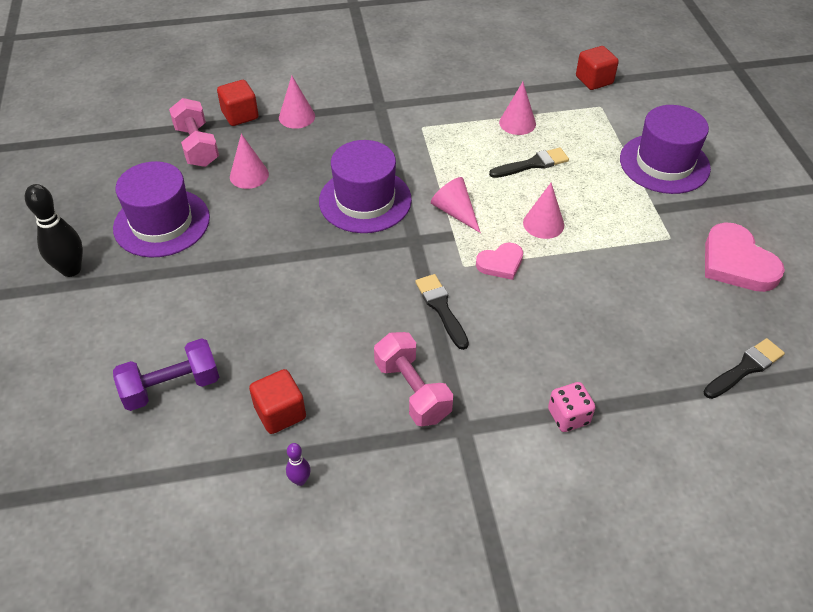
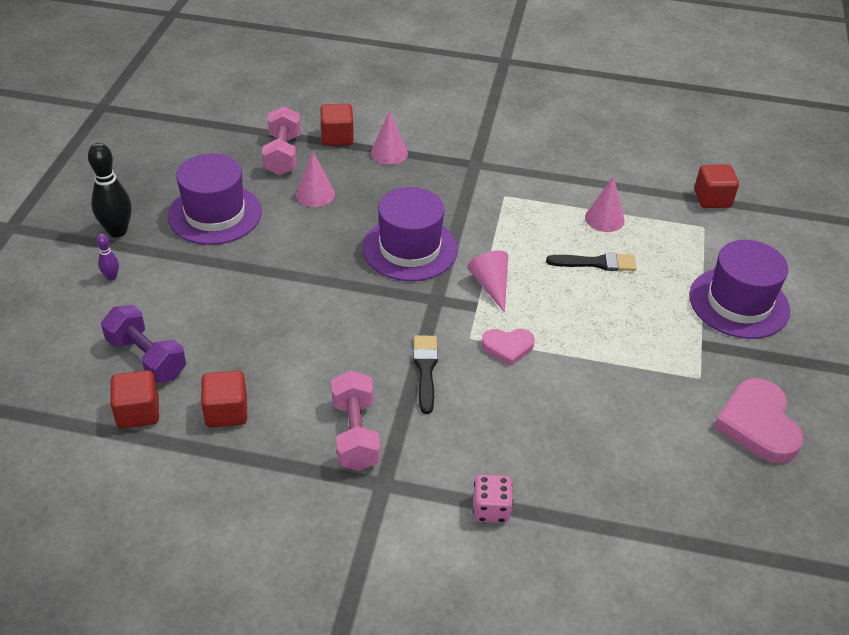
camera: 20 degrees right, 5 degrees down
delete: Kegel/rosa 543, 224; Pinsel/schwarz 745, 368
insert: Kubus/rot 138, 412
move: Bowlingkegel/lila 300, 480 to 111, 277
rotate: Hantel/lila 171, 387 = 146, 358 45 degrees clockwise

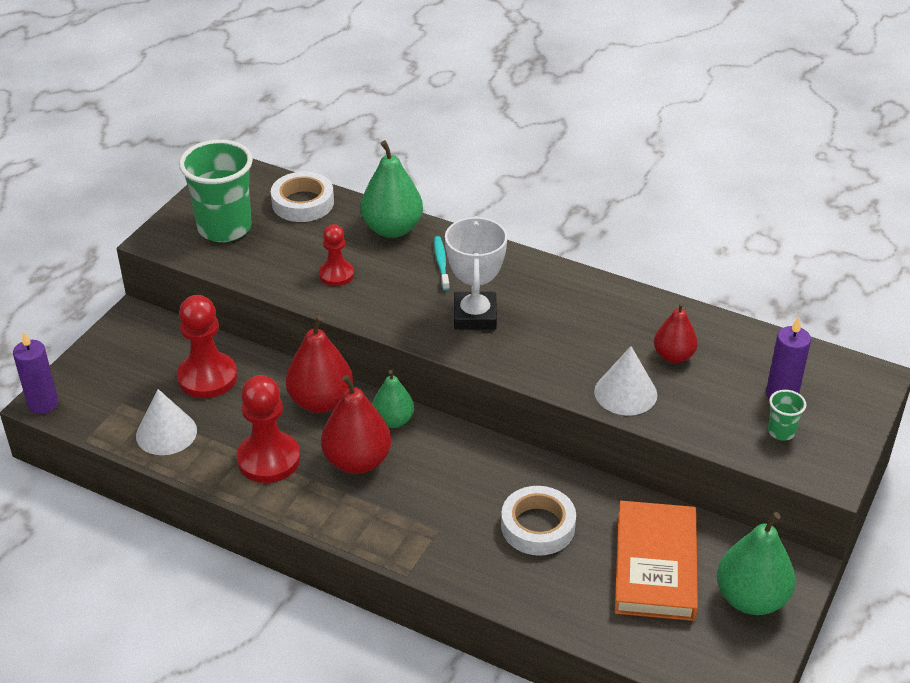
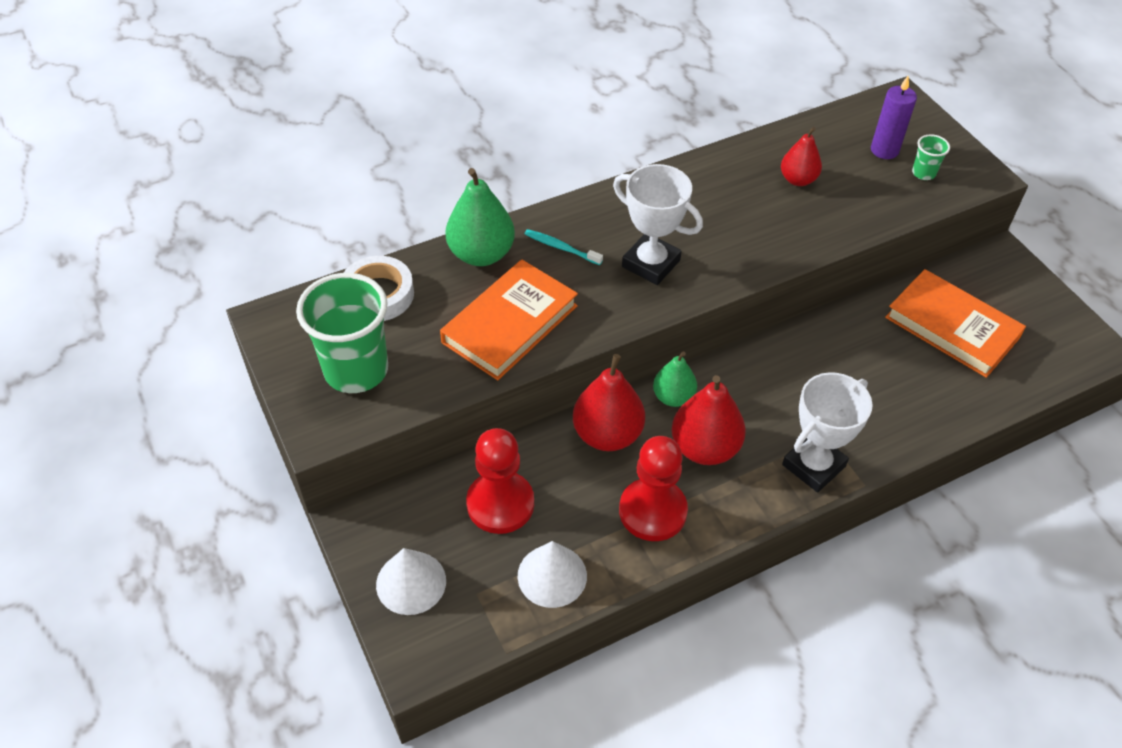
camera: 55 degrees left, 10 degrees up
delete: Kerze/lila 43, 403; Klebeband/weiß 538, 526; Birne/grün 751, 598
insert: Pokal/weiß 813, 465
move: Kegel/weiß 625, 393 to 411, 582
replace: Bauer/rot 336, 275 to Buch/orange 510, 324

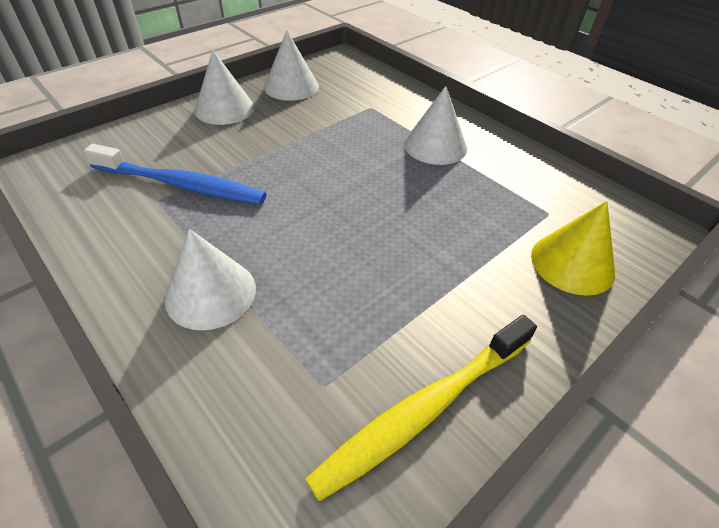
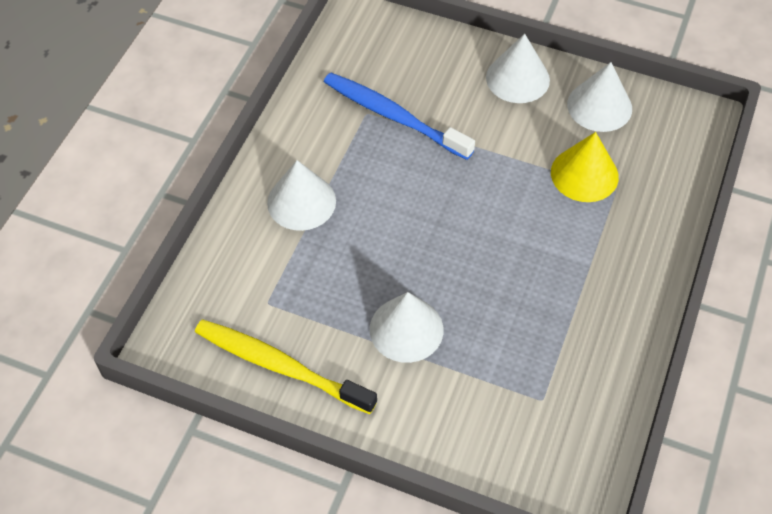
camera: 65 degrees right, 10 degrees up
move: Kegel/weiß 435, 146 to 406, 329; Kegel/gelb 572, 263 to 584, 174
rotate: Zahnbürste/blau 181, 185 = 393, 116 135 degrees clockwise

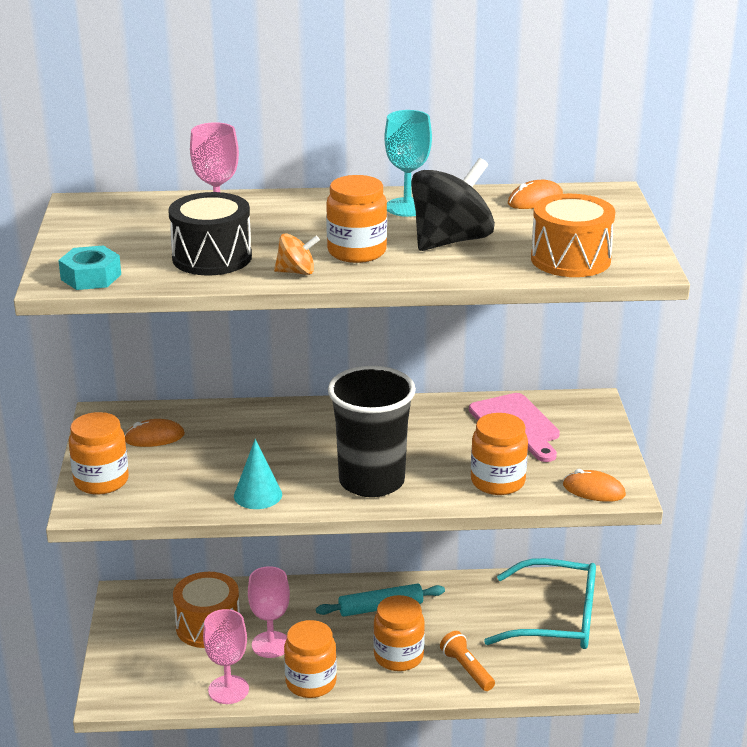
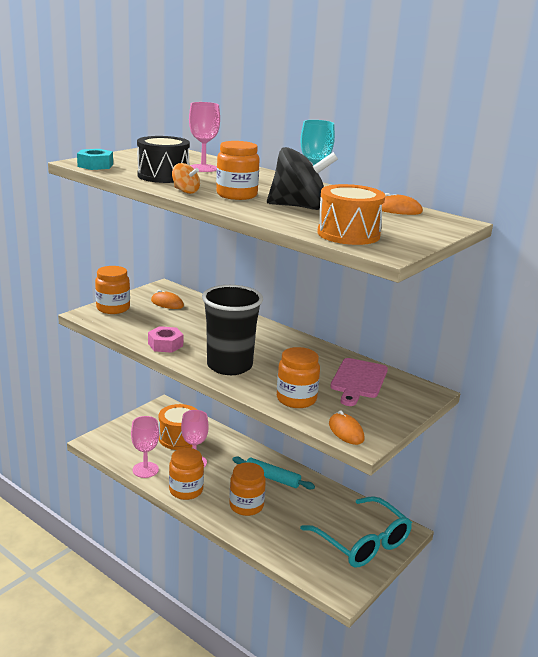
camera: 40 degrees right, 5 degrees down
delete: Taschenlampe/orange 467, 669
replace: Kegel/türkis 258, 495 to Sechskantmutter/rosa 165, 345

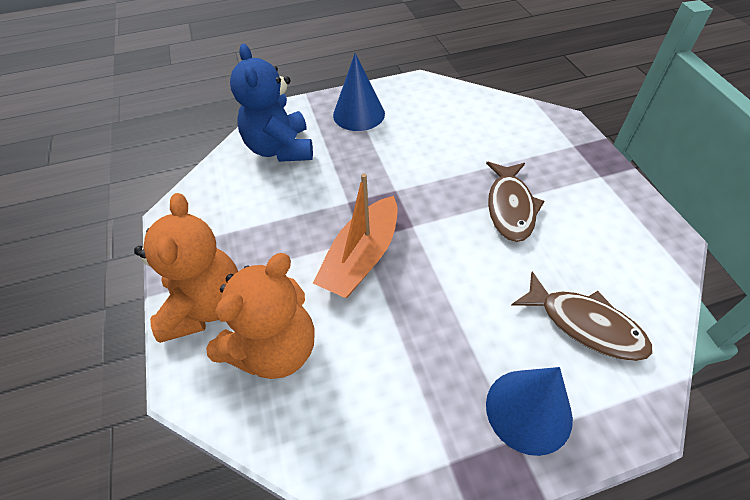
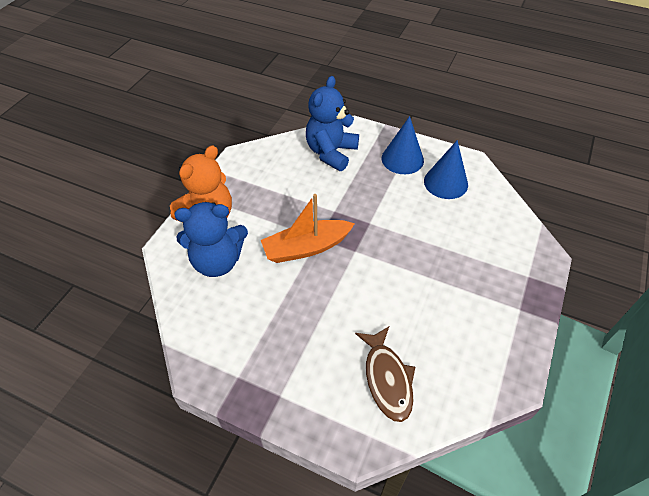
camera: 40 degrees right, 0 degrees up
delete: Fisch/braun 510, 207
move: Kegel/blau 528, 410 to 445, 182
recolor: Teddybär/orange 275, 349 to Teddybär/blau 217, 261

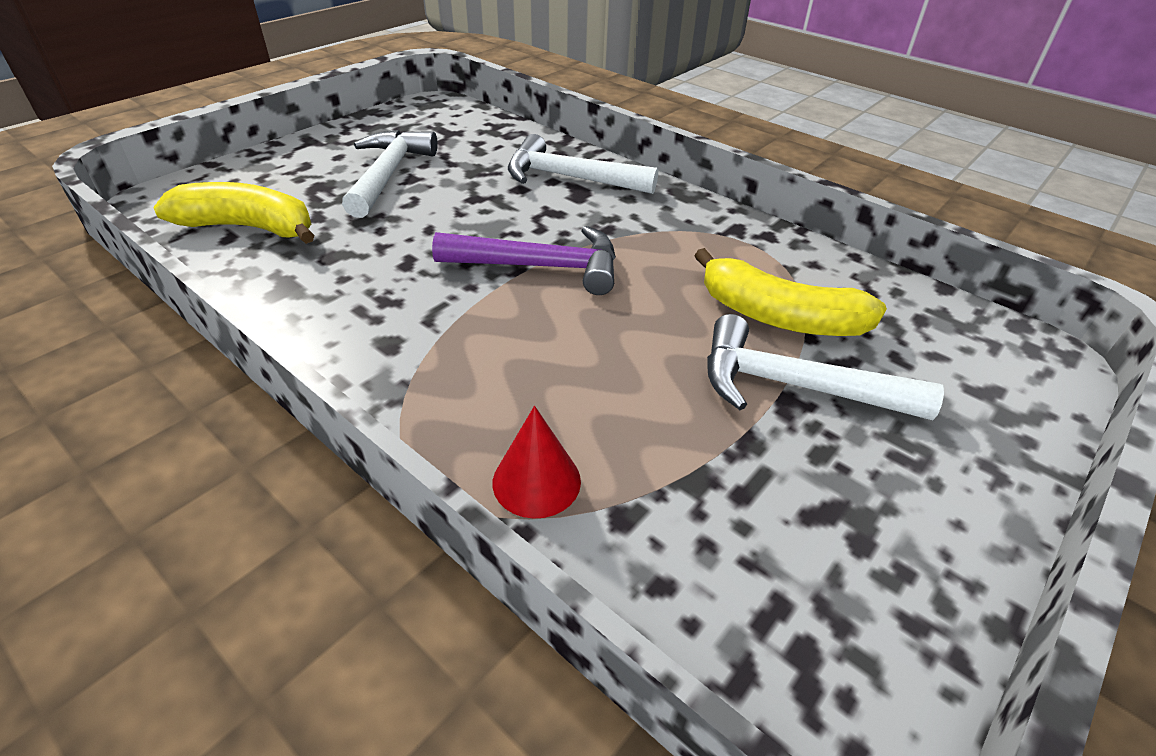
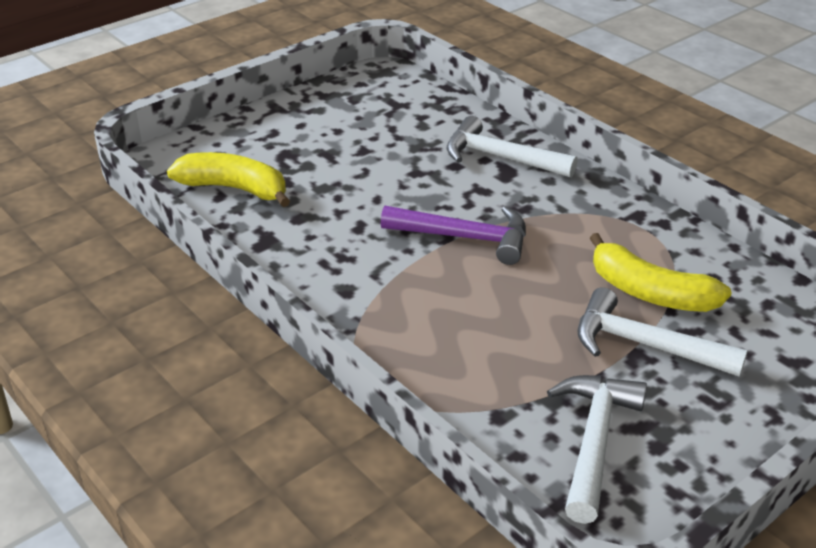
camera: 10 degrees right, 5 degrees down
delete: Kegel/rot 536, 481
move: Hammer/weiß 389, 174 to 594, 441

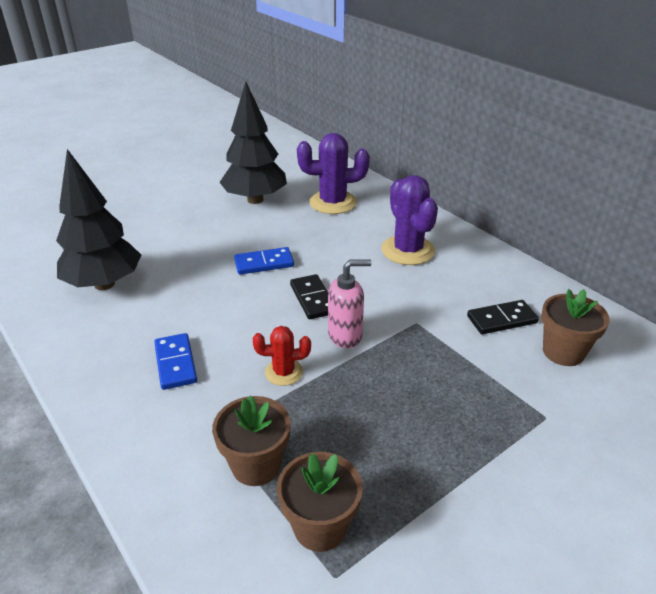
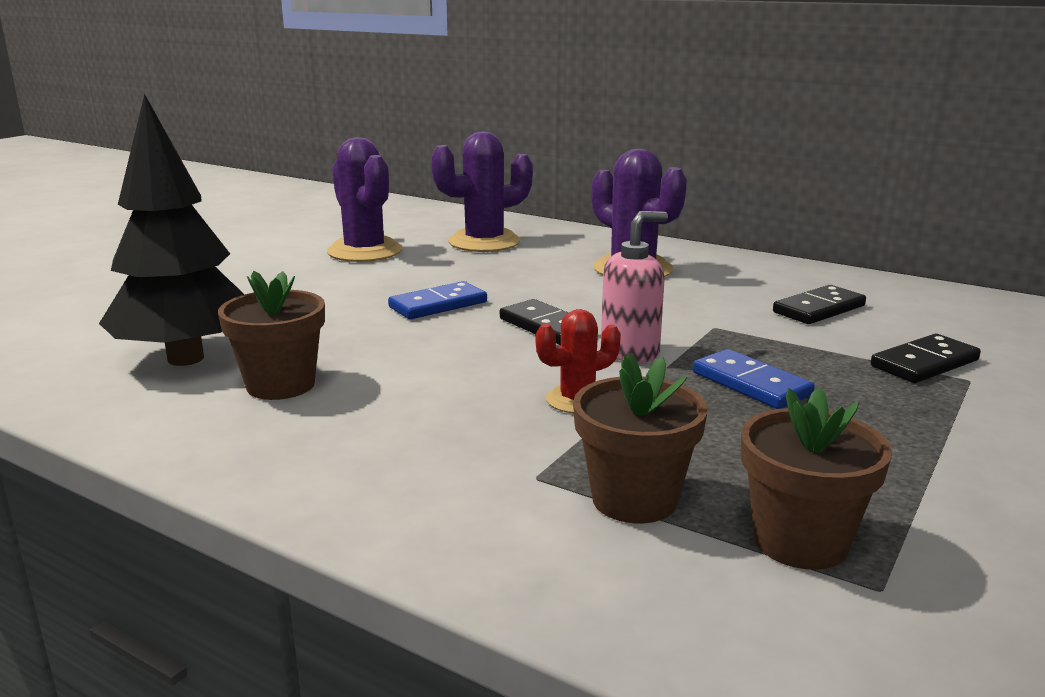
camera: 20 degrees left, 15 degrees down
insert: Dominostein/schwarz 924, 363
move: Dominostein/blau 176, 363 to 751, 384; Blumentopf/braun 563, 352 to 281, 385
replace: Baum/schwarz 255, 199 to Kaktus/lila 364, 251

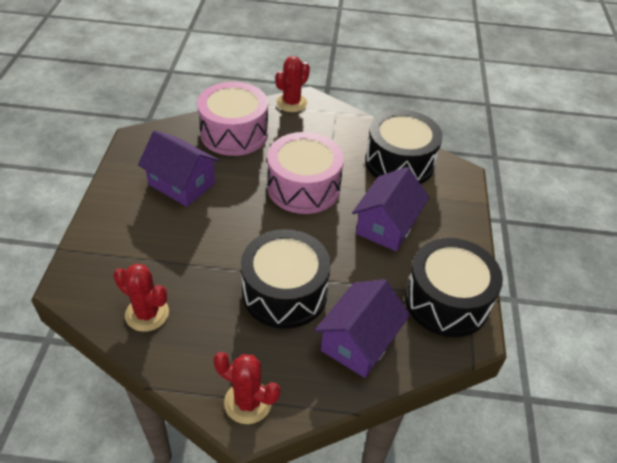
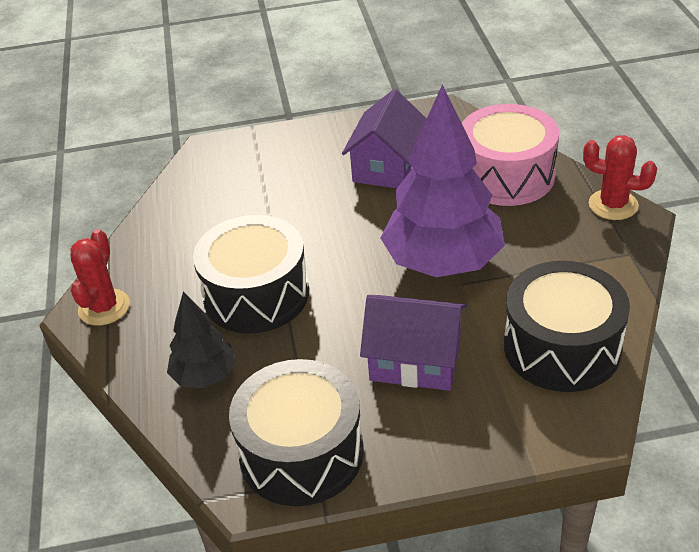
camera: 80 degrees right, 5 degrees down
delete: Kaktus/rot 147, 314
replace: Trommel/rosa 303, 187 to Baum/lila 443, 263; Haus/lila 359, 342 to Baum/schwarz 205, 376

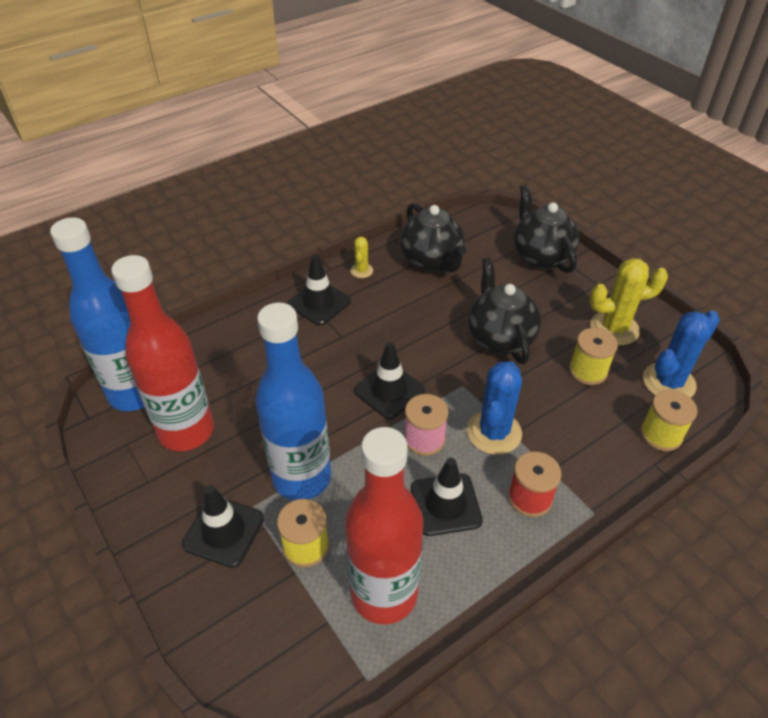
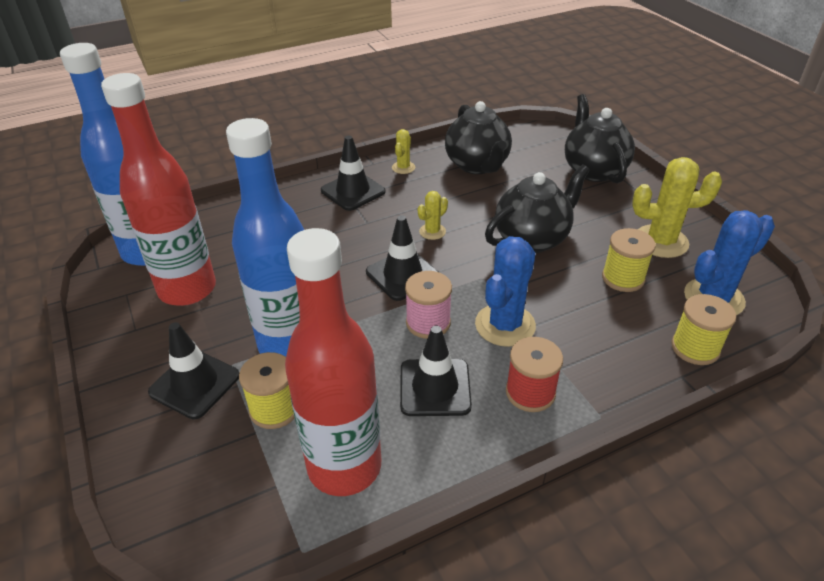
camera: 10 degrees right, 5 degrees down
insert: Kaktus/gelb 432, 231
rotate: Teekanne/schwarz 500, 338 = 532, 239 60 degrees clockwise

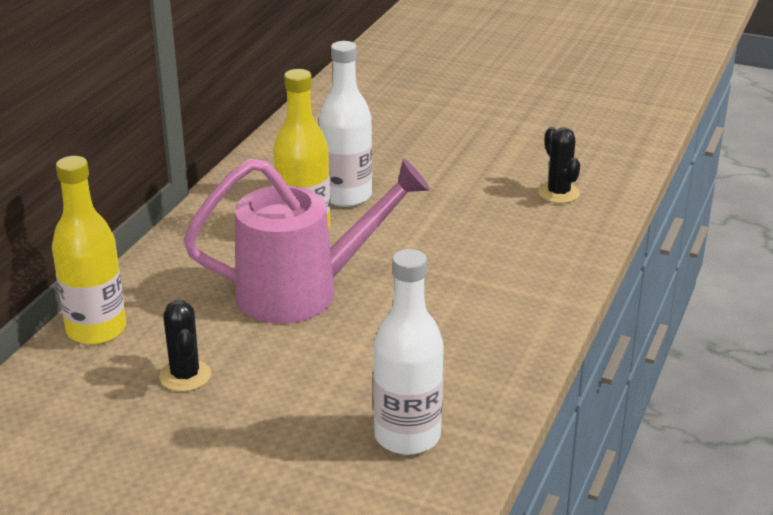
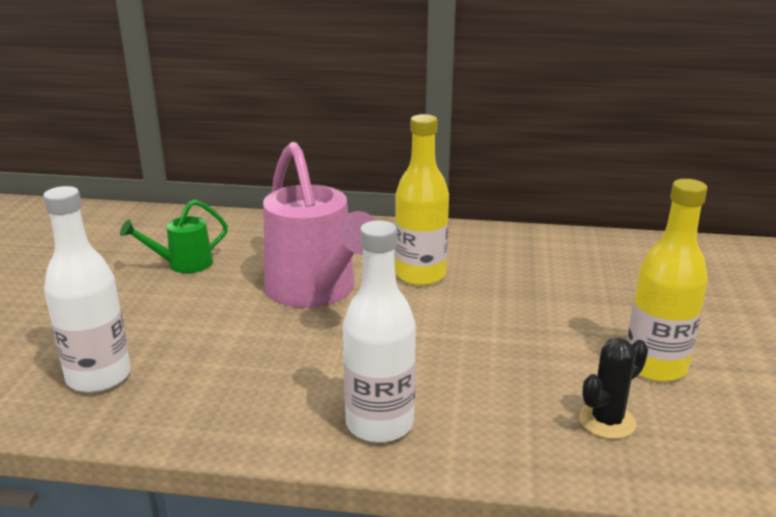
camera: 75 degrees right, 5 degrees down
move: Flasche/gelb 96, 330 to 655, 366; Flasche/weiß 346, 196 to 379, 424
replace: Kaktus/schwarz 185, 376 to Gießkanne/grün 183, 264

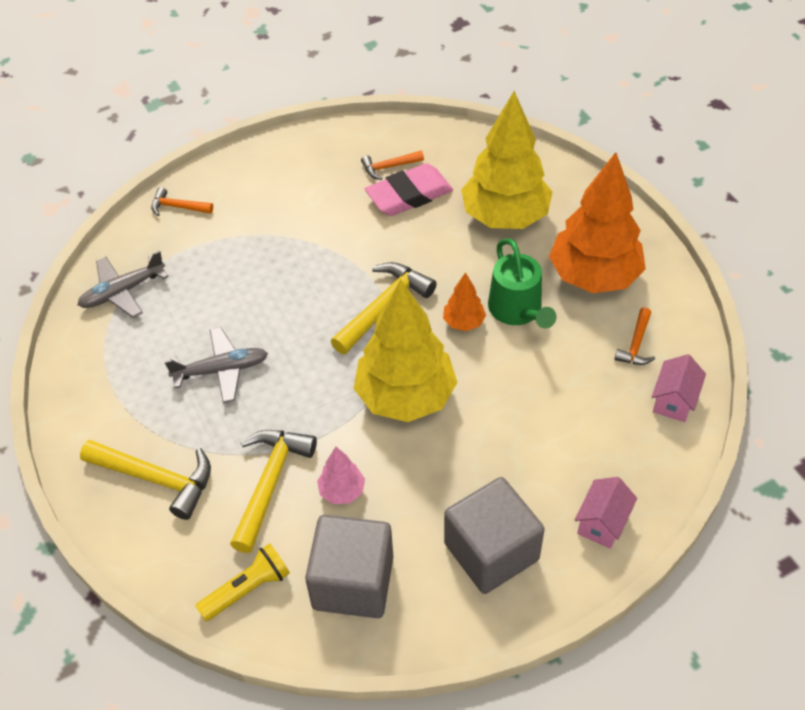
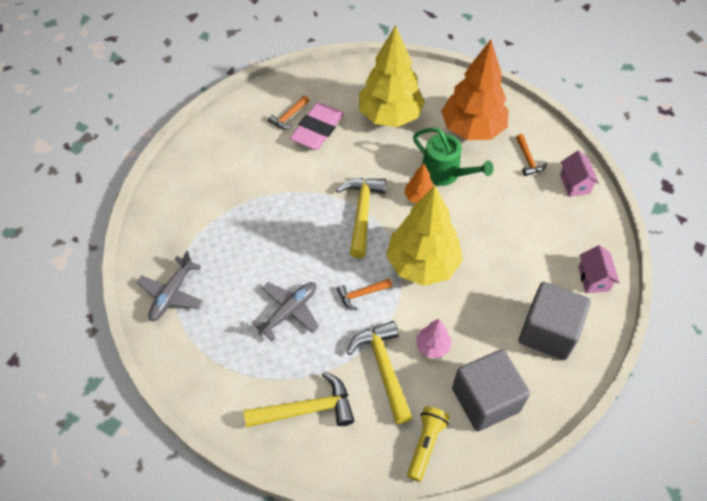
camera: 35 degrees left, 5 degrees up
move: Hammer/orange 178, 207 to 361, 294

